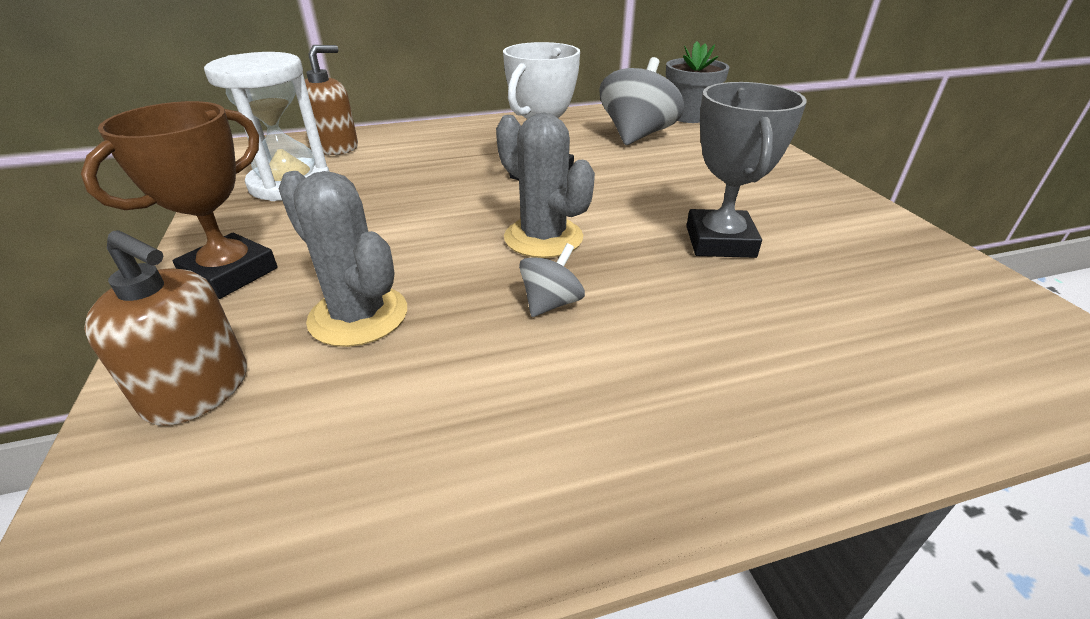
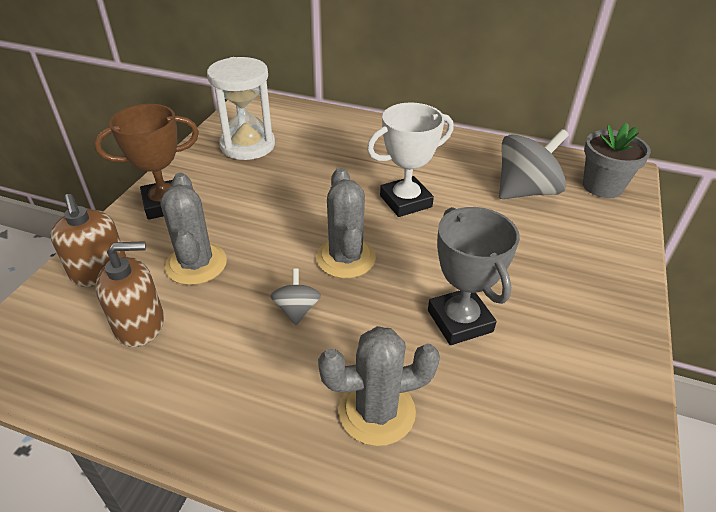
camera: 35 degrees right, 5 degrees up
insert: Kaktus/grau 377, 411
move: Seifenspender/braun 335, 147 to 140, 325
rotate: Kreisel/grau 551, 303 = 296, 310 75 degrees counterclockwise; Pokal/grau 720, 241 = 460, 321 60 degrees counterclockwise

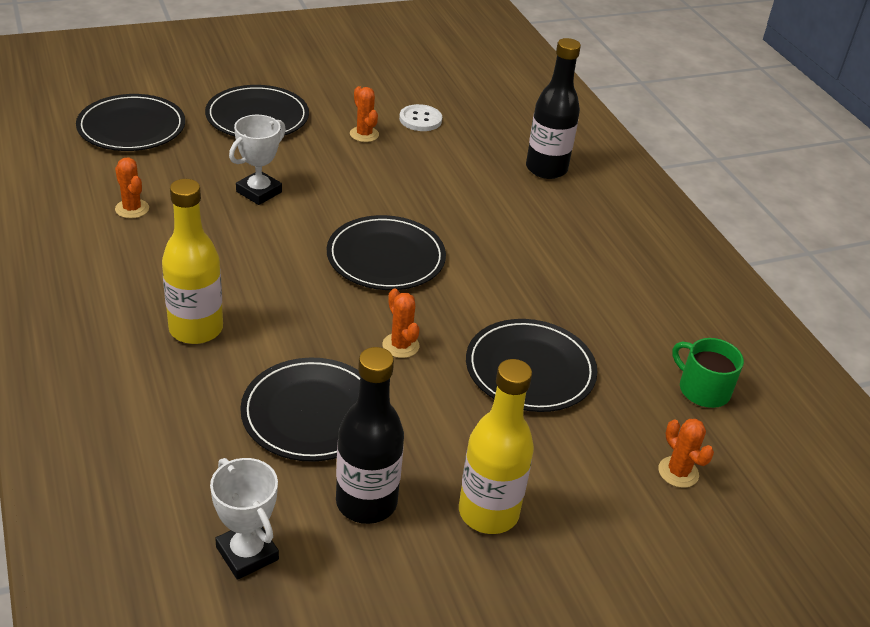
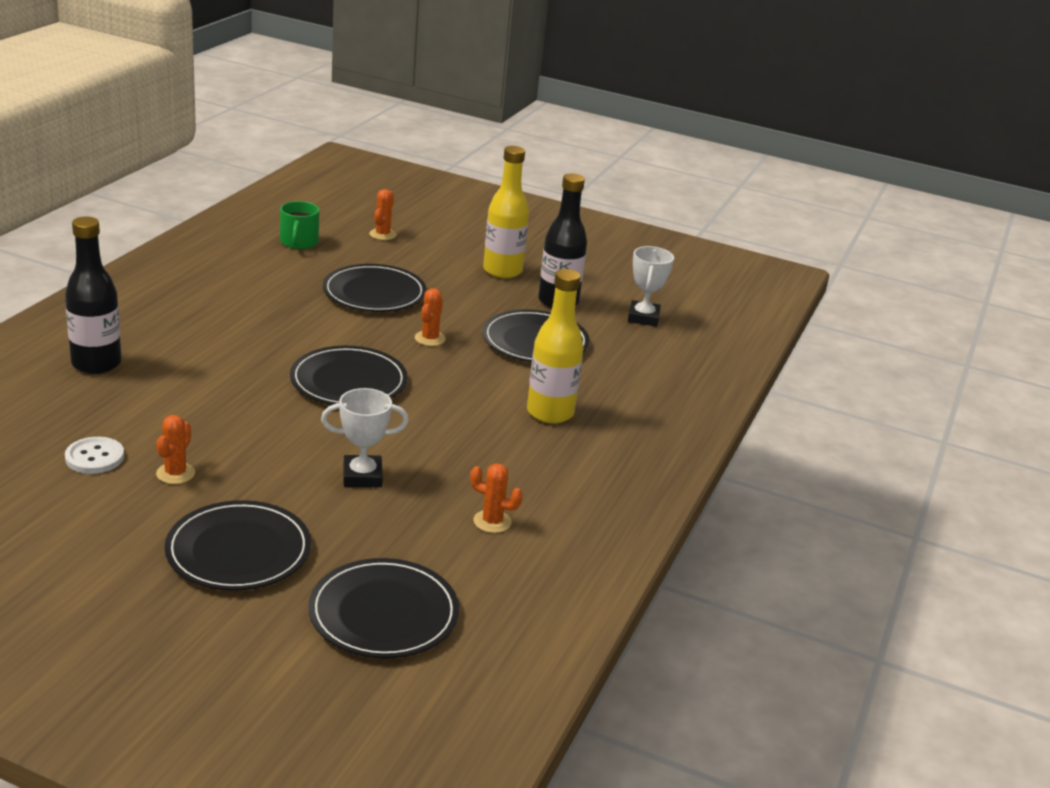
camera: 135 degrees left, 10 degrees down
rotate: Kaktus/orange 132, 209 = 492, 522 75 degrees counterclockwise

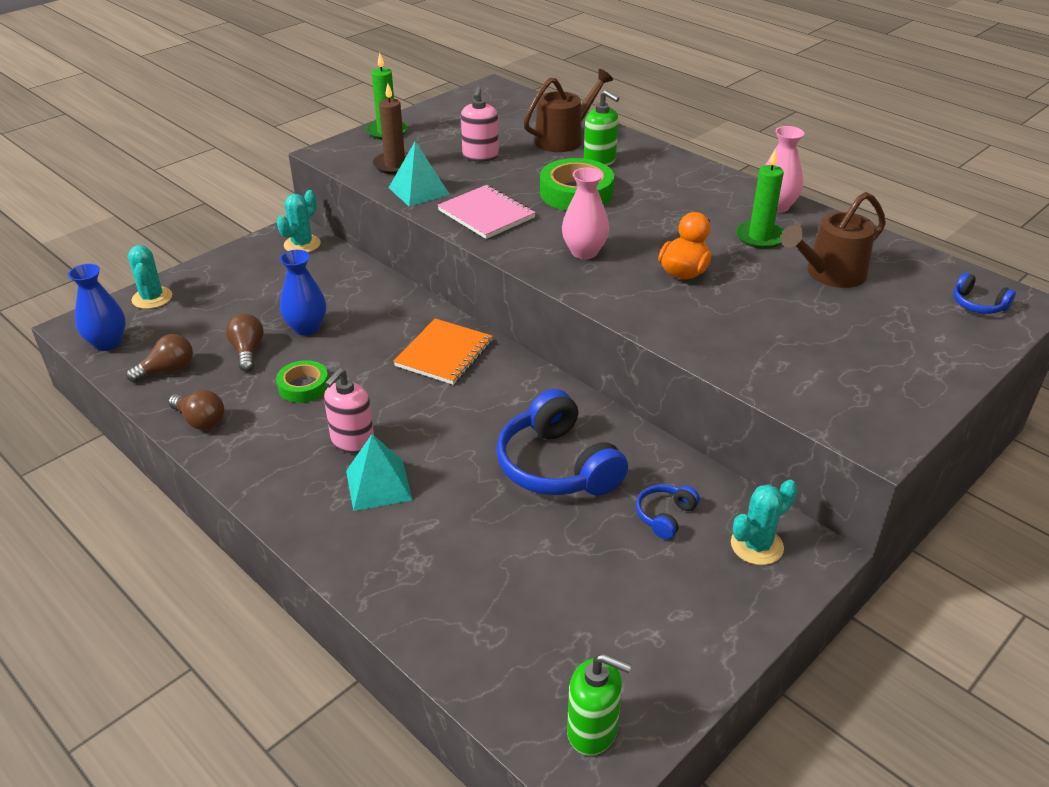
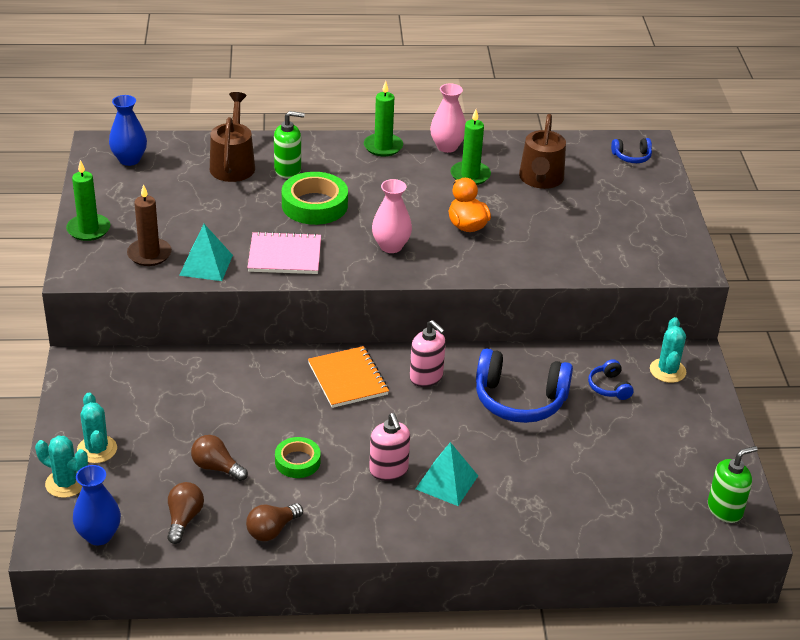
camera: 50 degrees left, 0 degrees up
insert: Kerze/grün 383, 147
move: Kaktus/türkis 302, 244 to 97, 449; Vase/blau 306, 328 to 129, 159; Seifenspender/rosa 480, 156 to 426, 377
rotate: Glühbirne/braun 200, 421 = 272, 530 150 degrees clockwise

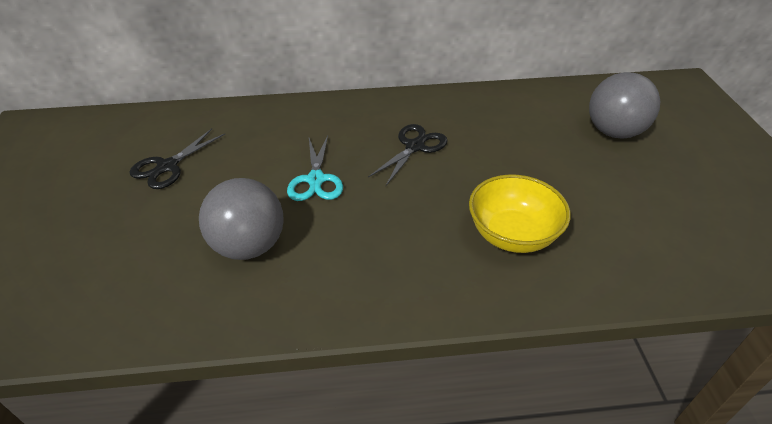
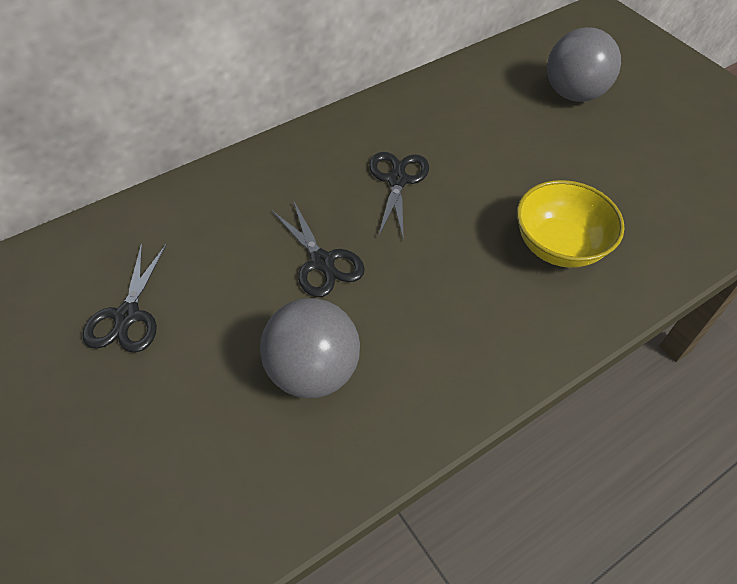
camera: 30 degrees left, 10 degrees up
recolor: Schere/türkis 316, 179 to Schere/schwarz 322, 262

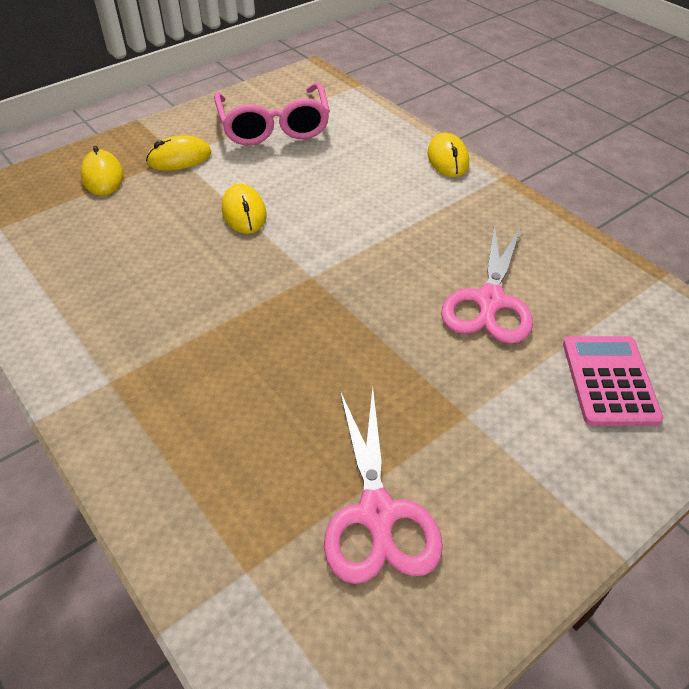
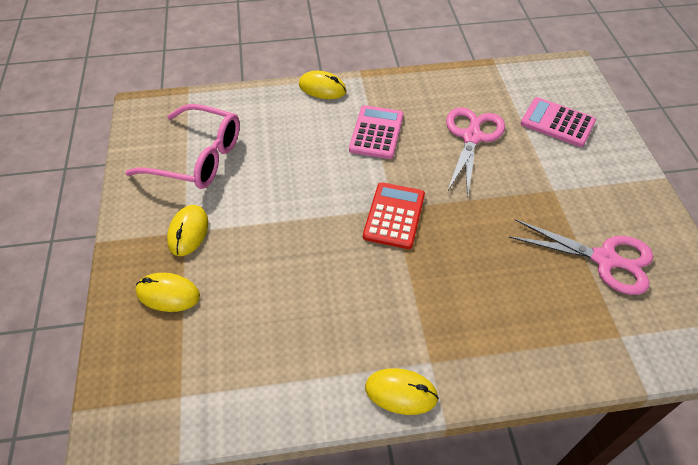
camera: 60 degrees left, 5 degrees up
insert: Taschenrechner/rosa 376, 132; Taschenrechner/rot 394, 216
move: Computermaus/gelb 244, 212 to 401, 392
rotate: Schere/rosa 490, 302 = 472, 137 120 degrees counterclockwise

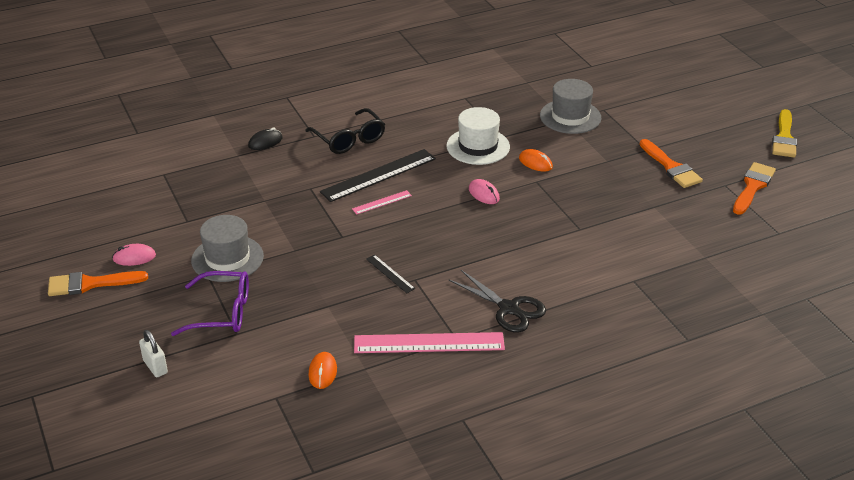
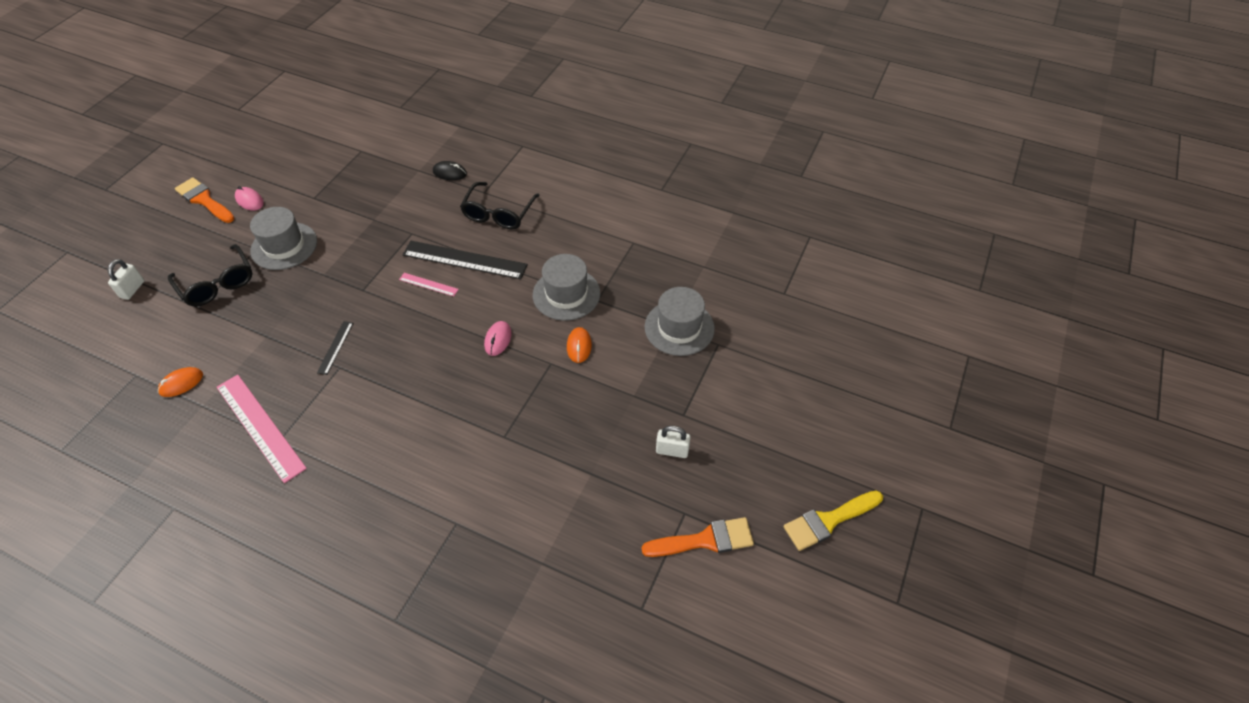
camera: 50 degrees right, 15 degrees up
delete: Schere/schwarz 508, 309
replace: Pinsel/orange 671, 167 to Vorhängeschloss/weiß 672, 450
recolor: Brille/lila 222, 312 to Brille/schwarz 217, 284; Hut/weiß 478, 146 to Hut/grau 566, 294

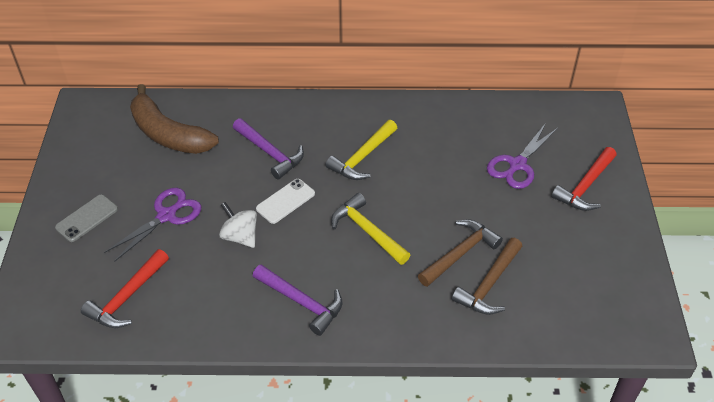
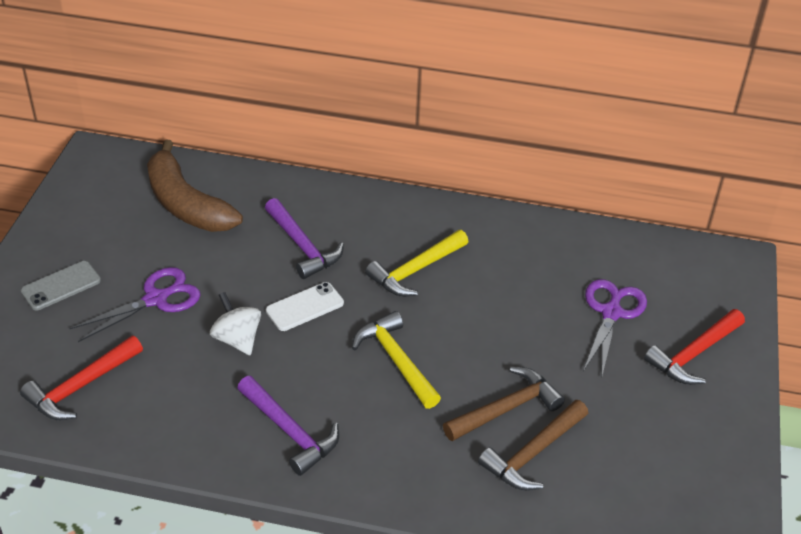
camera: 10 degrees right, 5 degrees down
rotate: Schere/lila 517, 165 = 611, 312 150 degrees clockwise

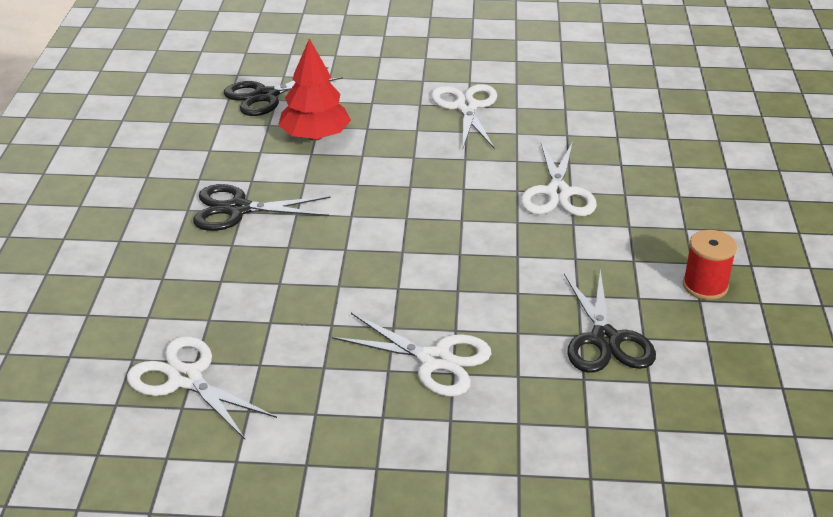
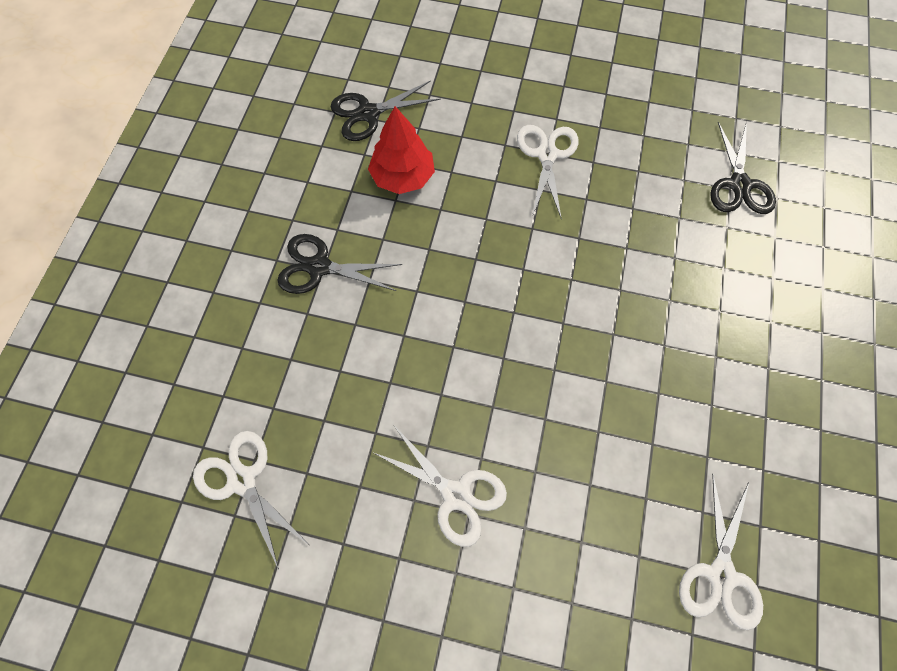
camera: 10 degrees right, 30 degrees up
delete: Garnrolle/rot 705, 286
move: Schere/weiß 557, 193 to 720, 575; Schere/schwarz 605, 340 to 739, 185

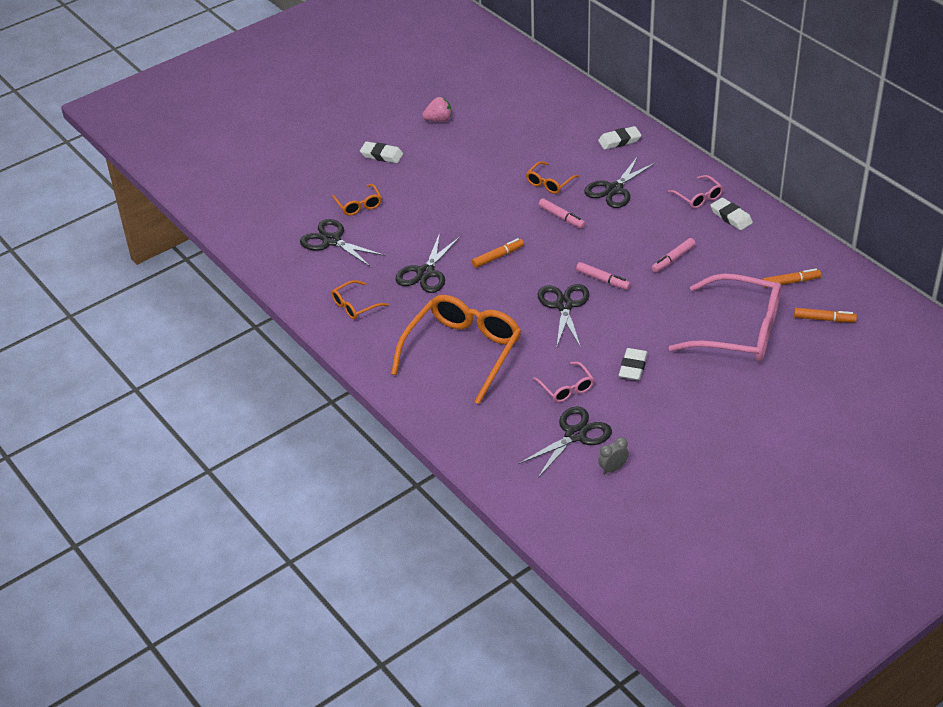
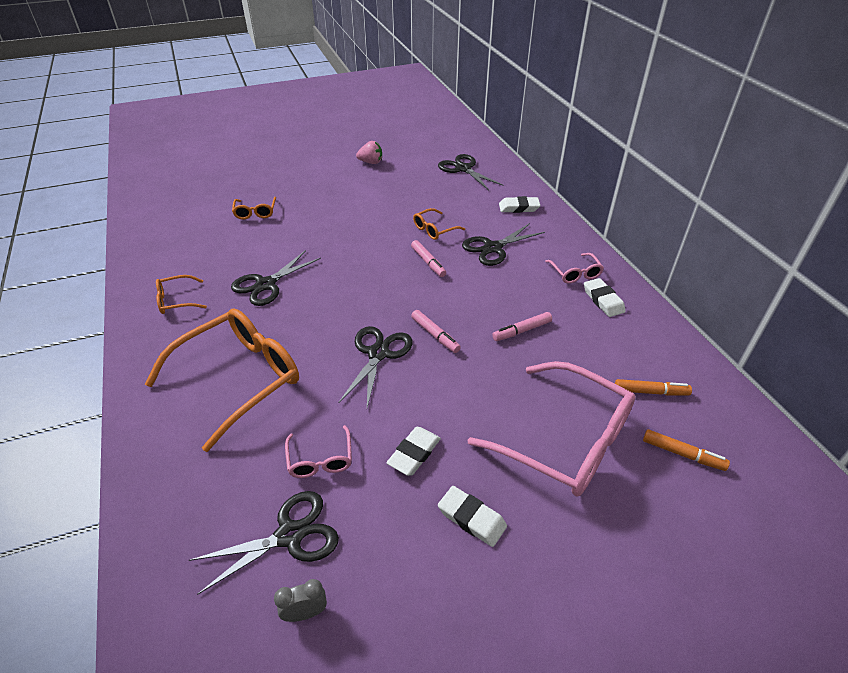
camera: 15 degrees right, 0 degrees up
delete: Filzstift/orange 498, 257
move: Schere/schwarz 332, 241 to 463, 169; Radiergummi/weiß 381, 155 to 471, 518

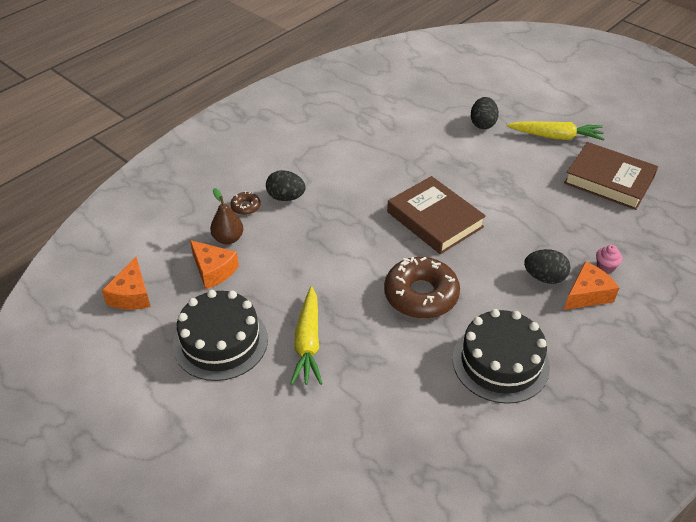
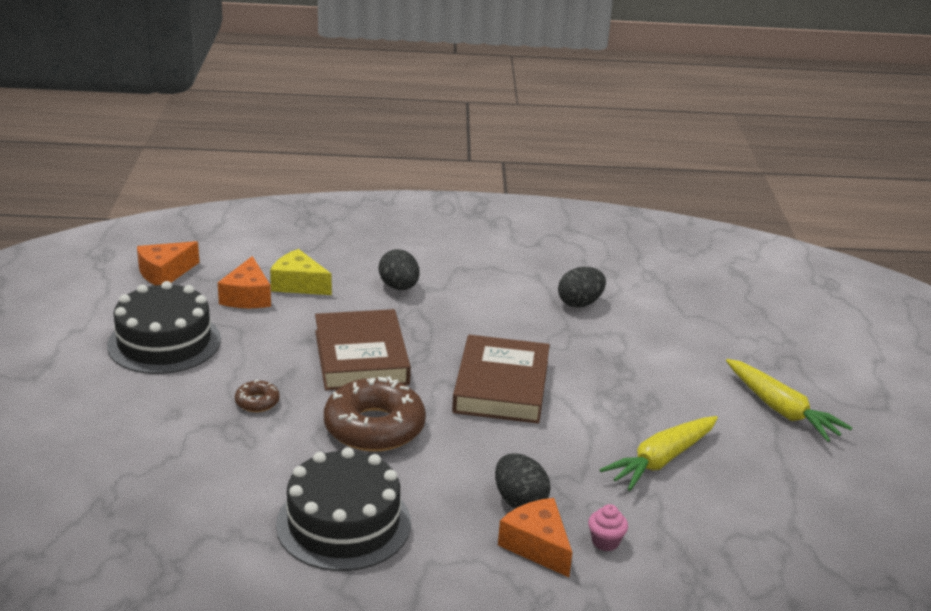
camera: 45 degrees right, 15 degrees down
move: Donut/braun 245, 207 to 257, 402; Karotte/gelb 308, 343 to 660, 460; Ei/schwarz 482, 124 to 580, 303; Buch/braun 609, 180 to 361, 357
replace: Birne/braun 228, 238 to Käse/gelb 298, 284
rotate: Käse/orange 587, 294 = 537, 546 135 degrees counterclockwise

